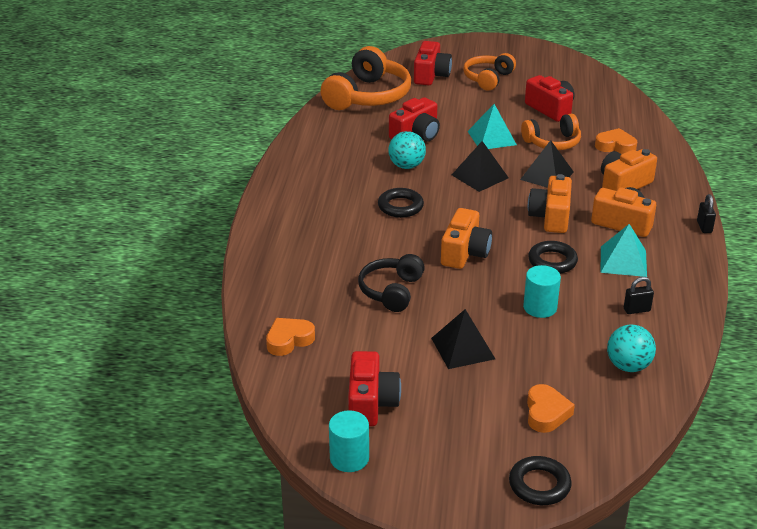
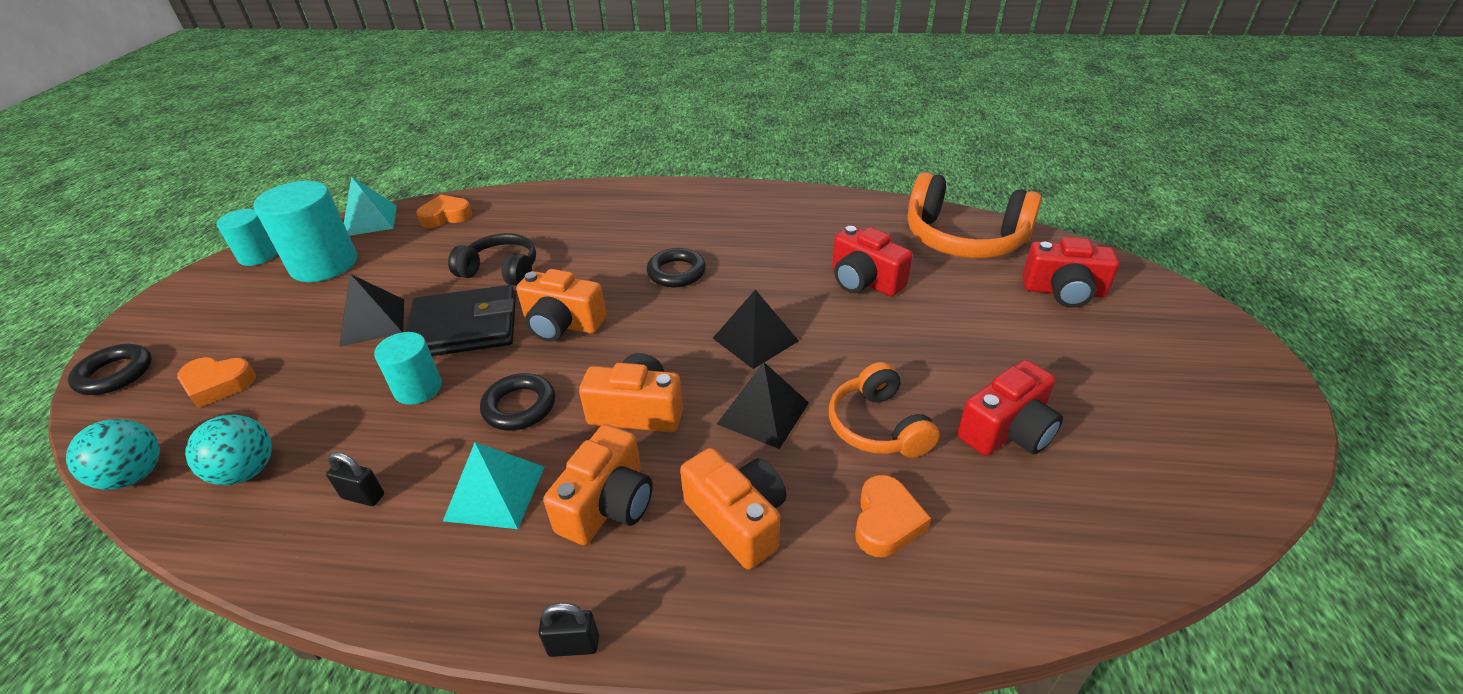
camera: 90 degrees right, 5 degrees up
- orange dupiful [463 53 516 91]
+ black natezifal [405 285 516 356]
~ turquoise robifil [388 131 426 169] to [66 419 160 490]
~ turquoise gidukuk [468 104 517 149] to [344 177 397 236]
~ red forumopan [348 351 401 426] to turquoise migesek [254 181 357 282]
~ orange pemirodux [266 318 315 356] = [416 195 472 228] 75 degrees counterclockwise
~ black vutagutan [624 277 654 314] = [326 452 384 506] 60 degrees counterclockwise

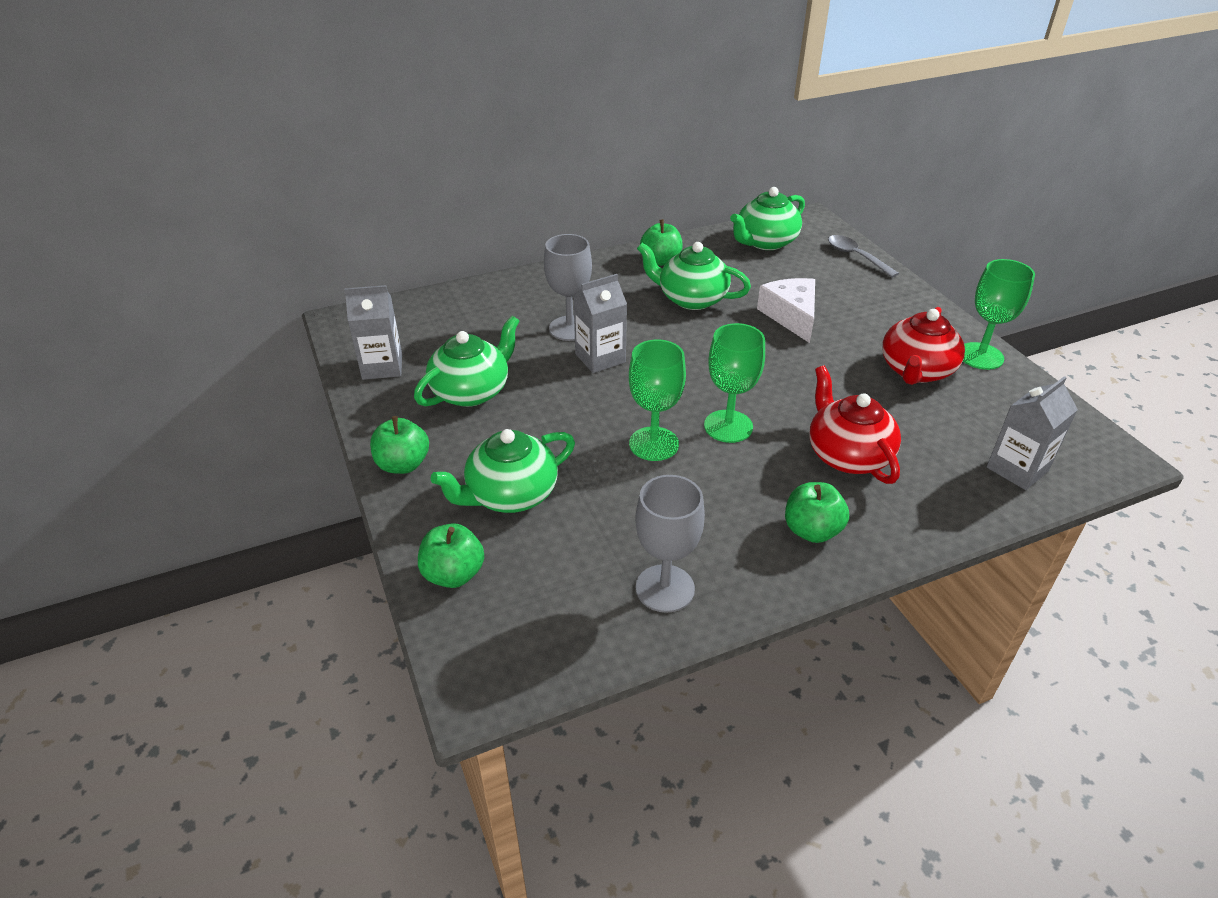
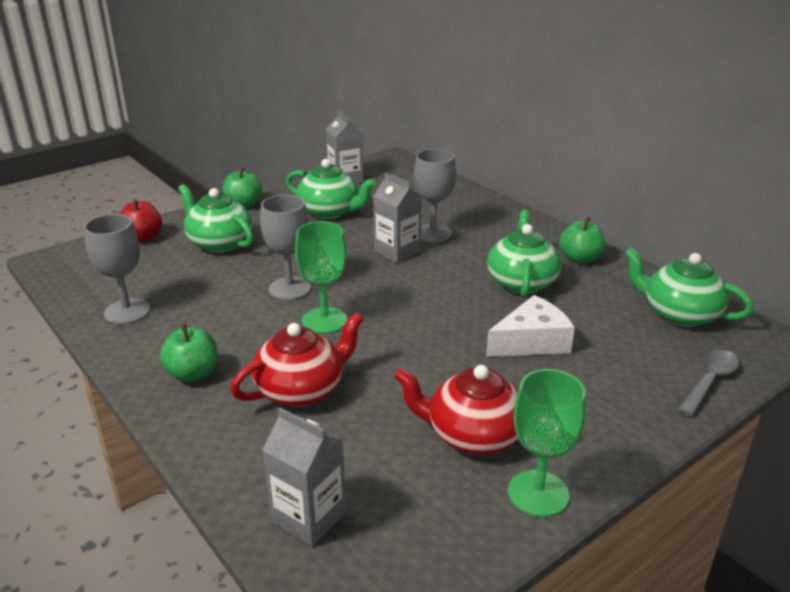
camera: 75 degrees right, 10 degrees down
~ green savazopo [418 523 484 588] to red savazopo [120 199 162 242]
~ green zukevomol [629 340 686 461] to grey zukevomol [260 195 311 300]

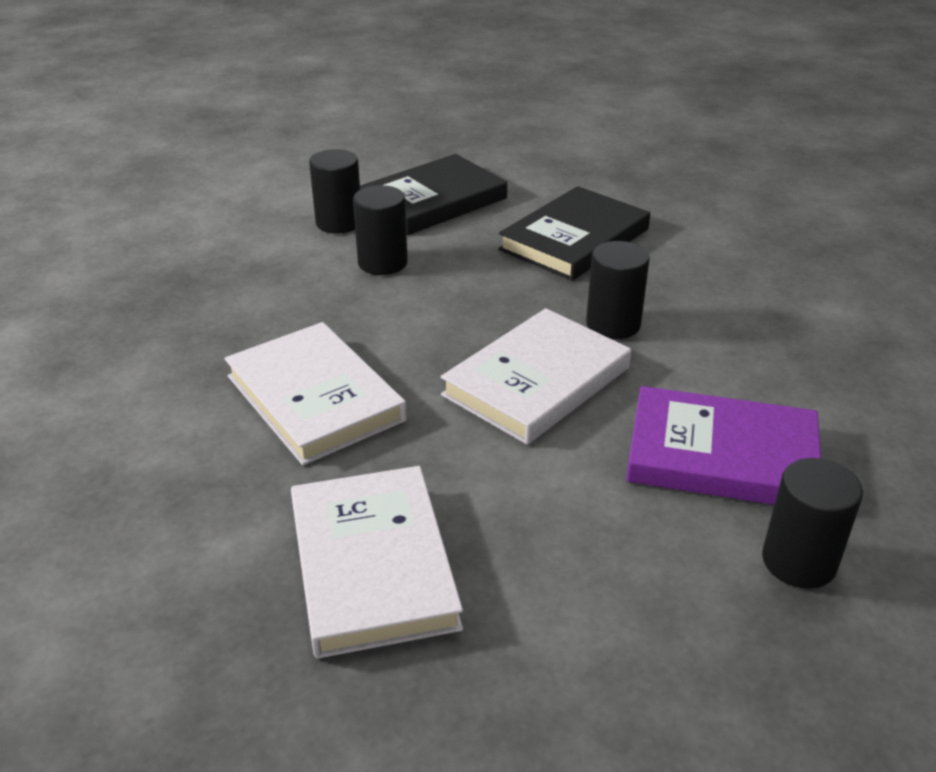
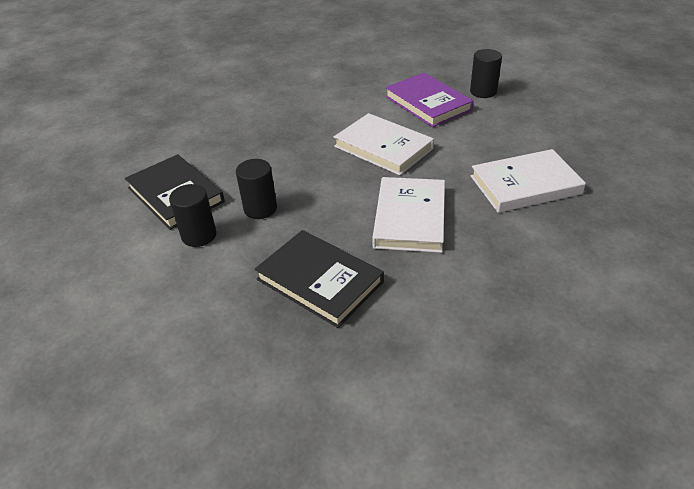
camera: 90 degrees left, 5 degrees up
- black migesek [586 241 650 339]
~ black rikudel [498 186 650 281] to [254 230 384 328]
~ white rikudel [224 322 407 465] = [372 177 445 253] 45 degrees counterclockwise
~ purple rikudel [626 386 821 505] = [385 73 474 127] 45 degrees counterclockwise

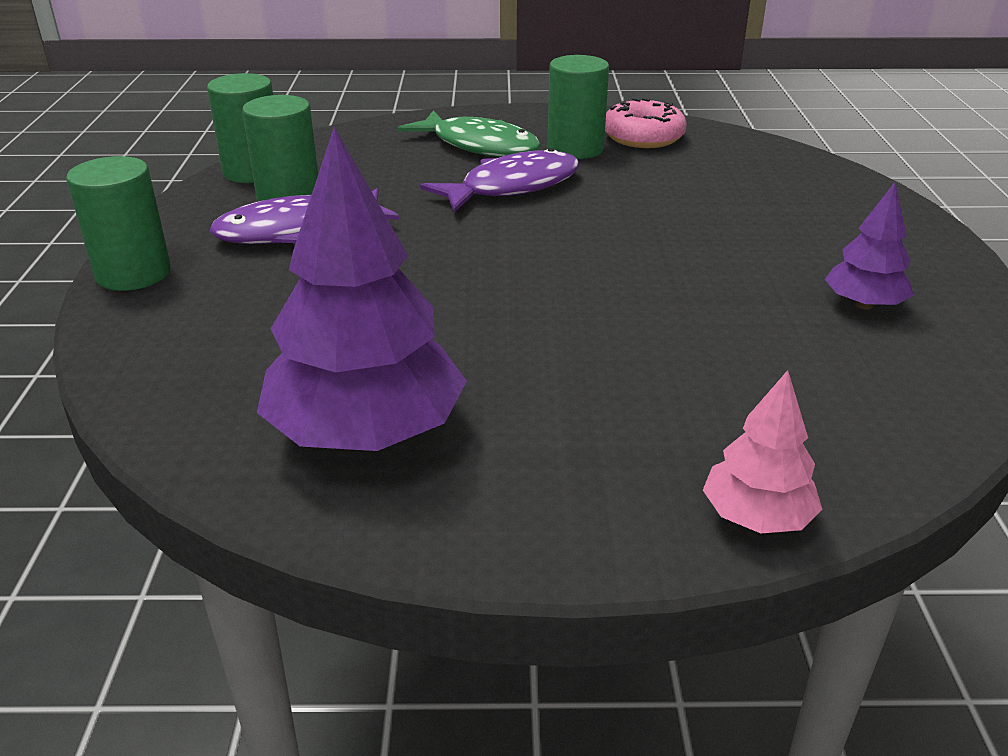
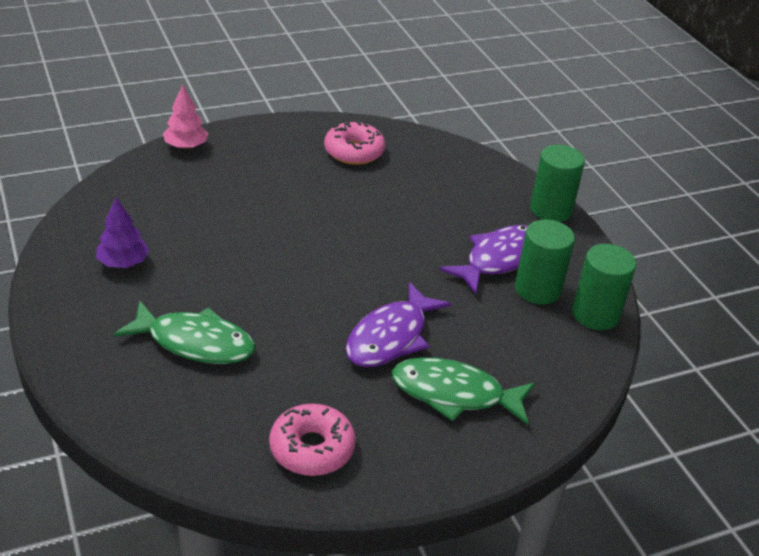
camera: 155 degrees right, 5 degrees up
- green migesek [547 55 609 159]
+ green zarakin [114 301 256 364]
~ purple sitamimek [257 127 467 451] to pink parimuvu [324 121 385 165]

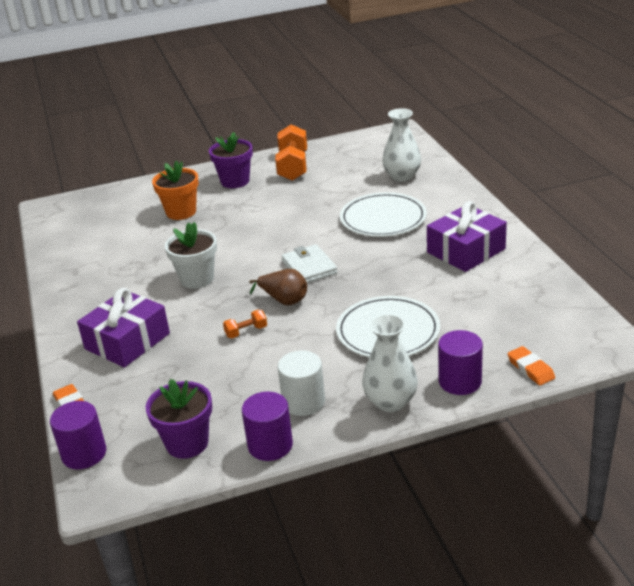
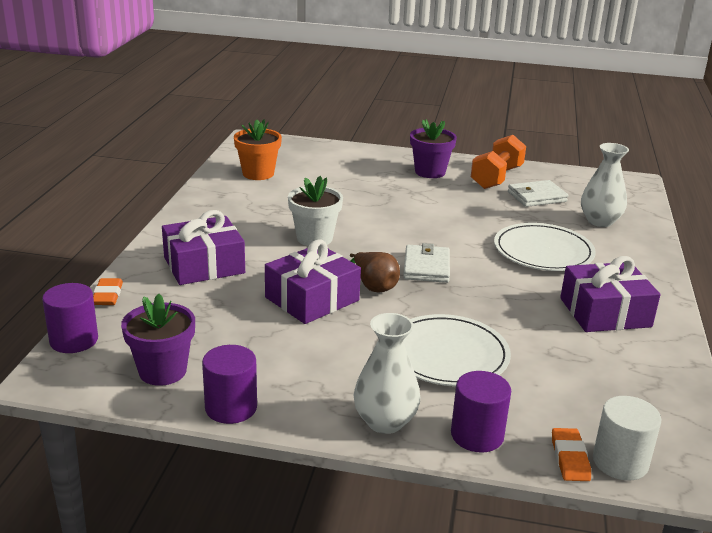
camera: 25 degrees right, 5 degrees down
+ white natezifal [508 180 568 207]
~ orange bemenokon [152 160 199 220] to [234 119 282 180]
~ white migesek [278 350 325 416] to [593 396 661 481]
~ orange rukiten [223 310 267 338] to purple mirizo [265 239 361 324]

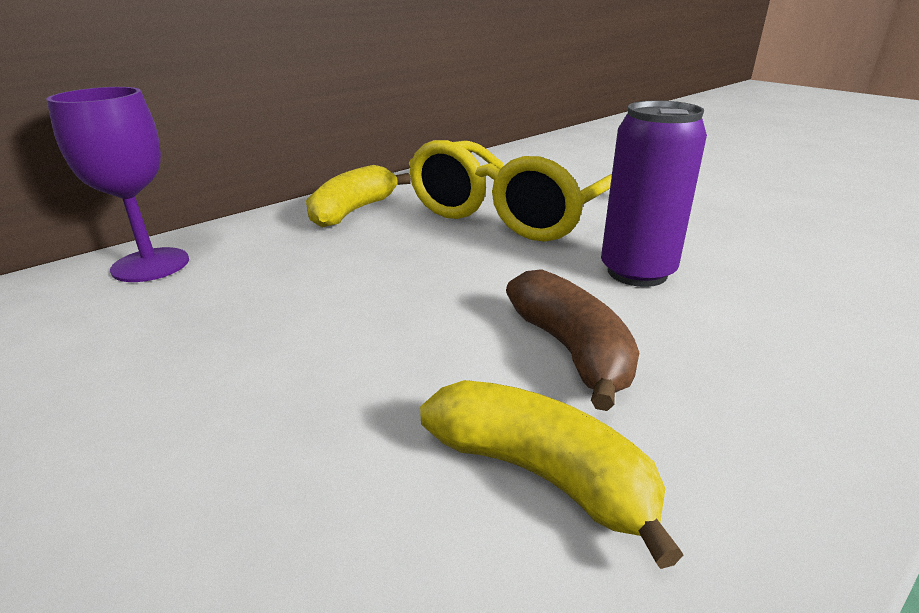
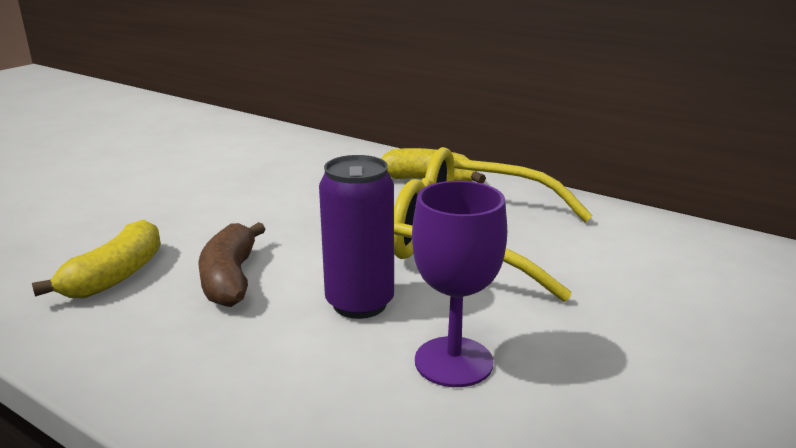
camera: 75 degrees right, 5 degrees down
~ purple zukevomol [46 87 189 282] to [412 181 507 387]
~ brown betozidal [506 269 639 411] = [198 222 265 307] 120 degrees clockwise

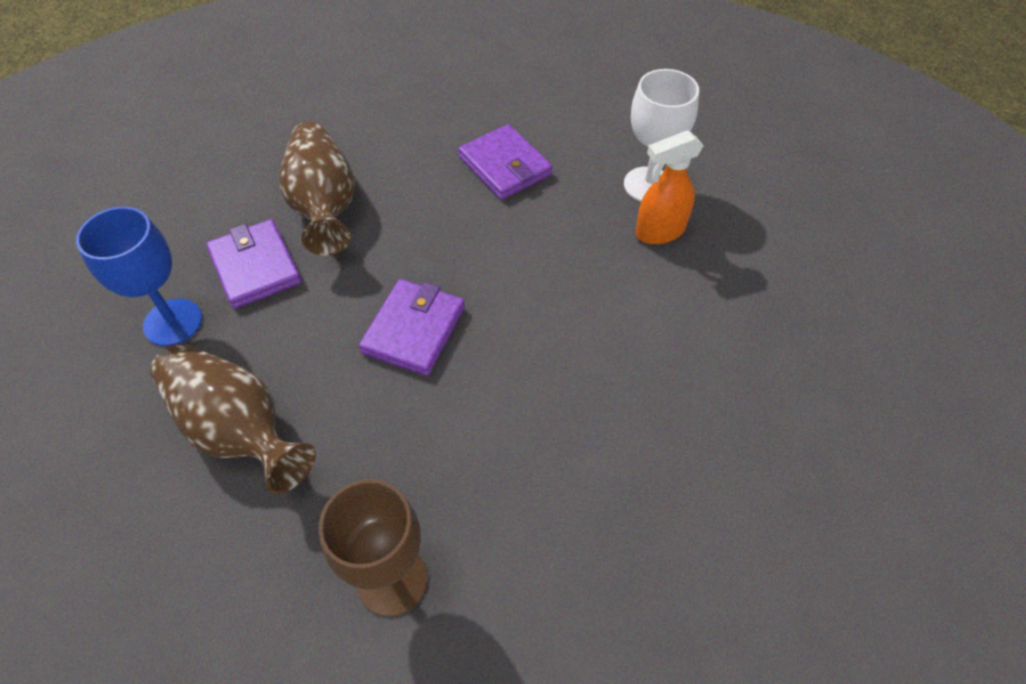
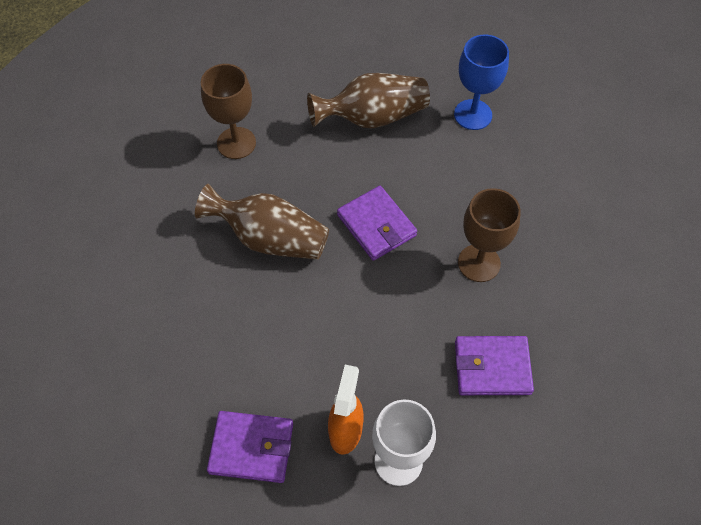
camera: 125 degrees right, 5 degrees up
+ brown zukevomol [458 188 521 282]
~ purple natezifal [206 219 302 309] to [207 411 293 483]
~ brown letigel [280 122 355 256] to [195 184 329 260]

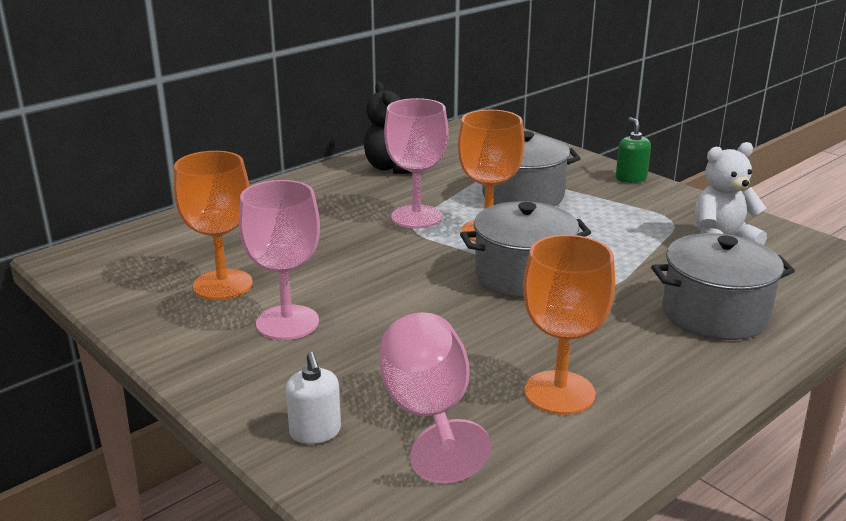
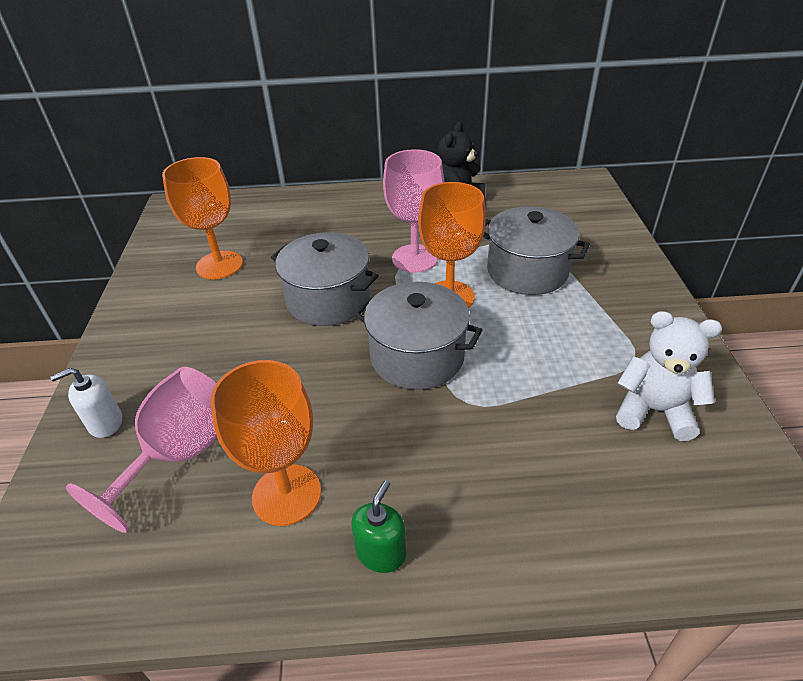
camera: 40 degrees right, 15 degrees up
- pink zukevomol [239 180 320 340]
~ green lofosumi [616 117 651 183] to [352 480 406 573]
~ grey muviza [651 233 795 340] to [271 232 379 326]
~ white lofosumi [286 352 341 444] = [50 368 122 438] 45 degrees clockwise

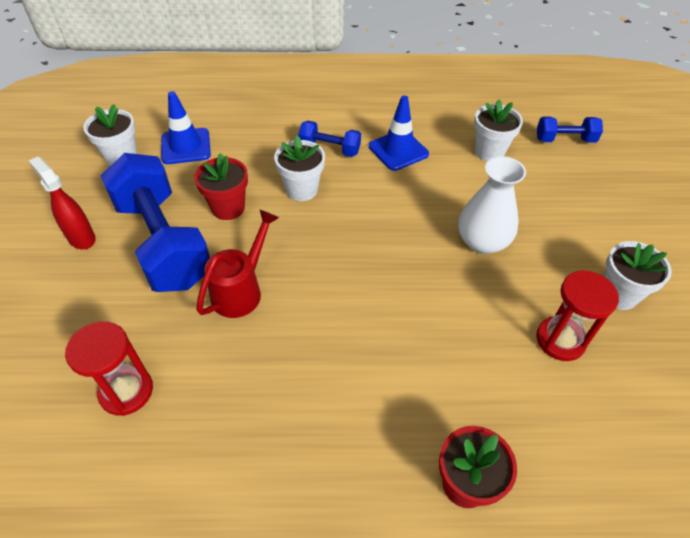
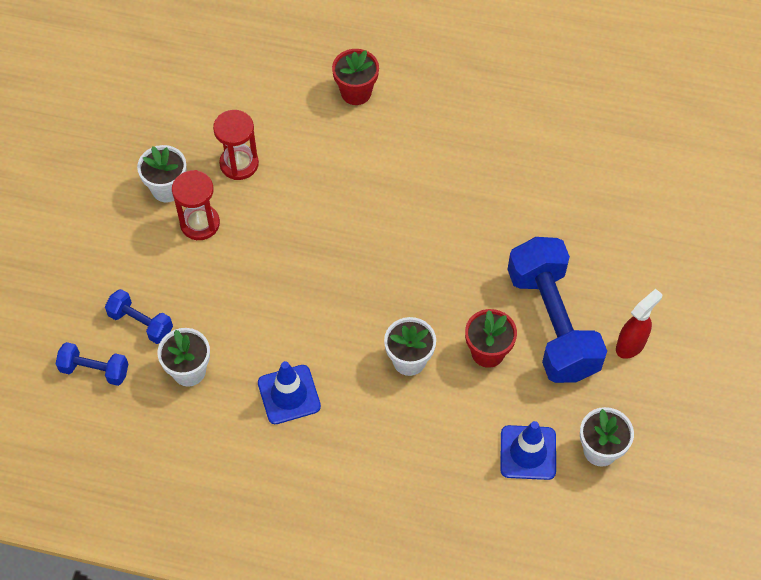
camera: 165 degrees left, 10 degrees up
- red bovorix [196 209 279 318]
- white letigel [458 156 526 254]
~ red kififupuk [65 321 153 416] to [172 170 220 240]
~ blue rukiten [298 121 361 157] to [105 289 173 344]
~ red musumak [29 157 96 249] = [616 289 662 359] 105 degrees counterclockwise

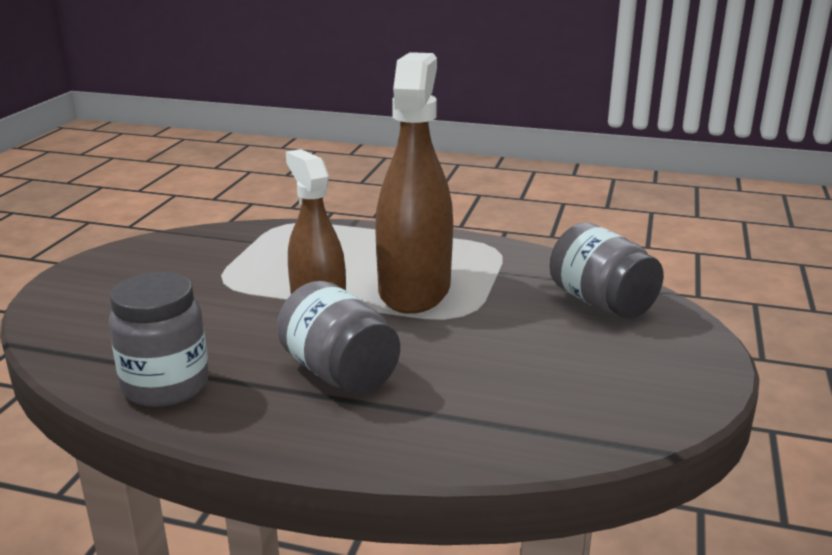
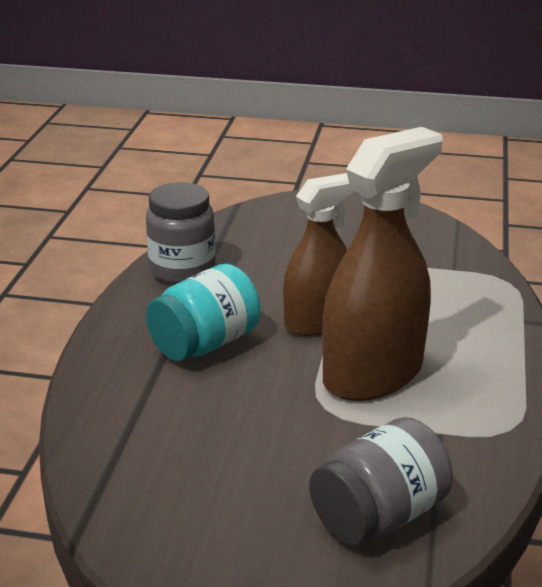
camera: 85 degrees right, 5 degrees up
~ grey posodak [277 281 400 394] to turquoise posodak [146 264 260 361]
~ brown musumak [375 52 453 314] = [322 127 442 401] 45 degrees counterclockwise

